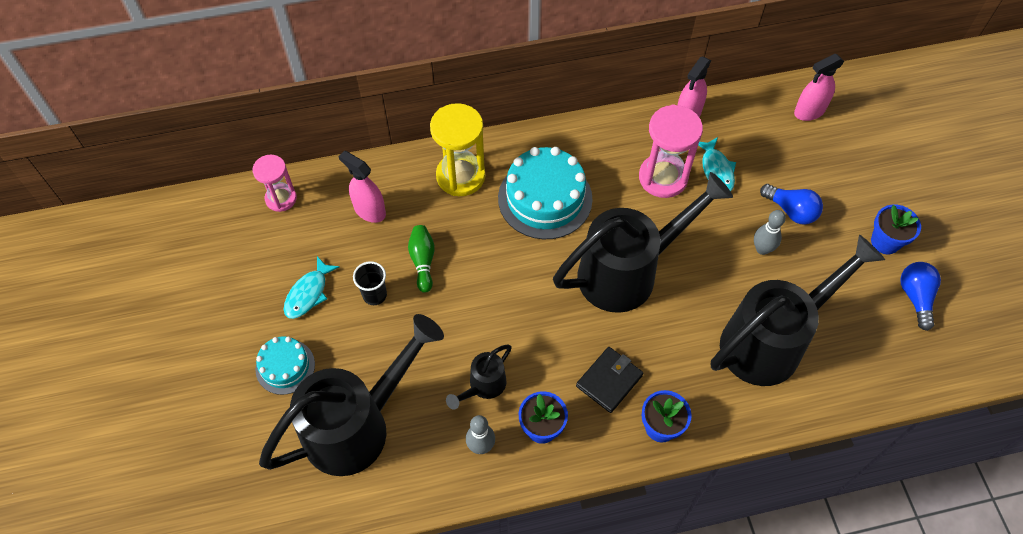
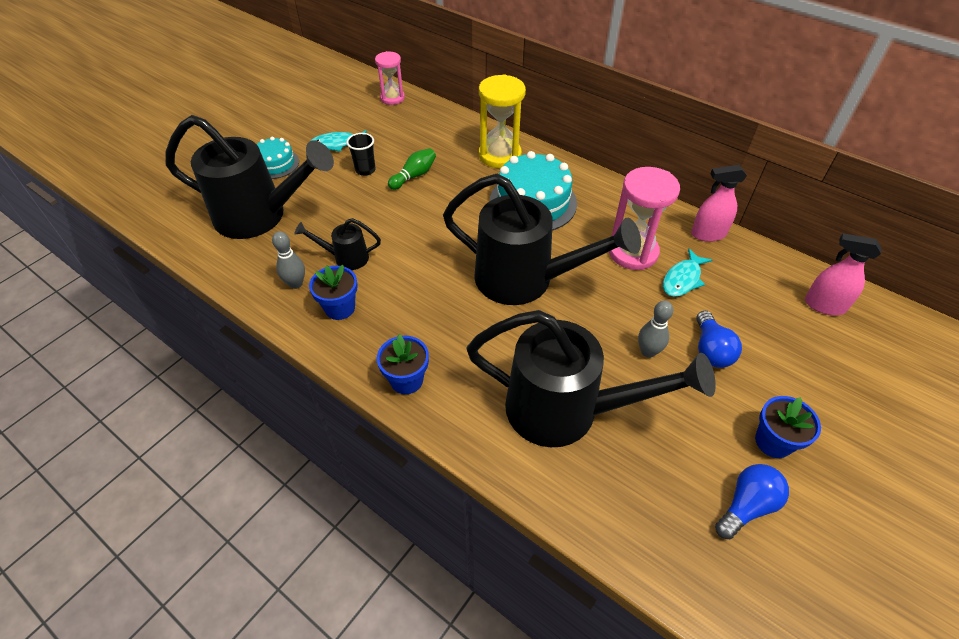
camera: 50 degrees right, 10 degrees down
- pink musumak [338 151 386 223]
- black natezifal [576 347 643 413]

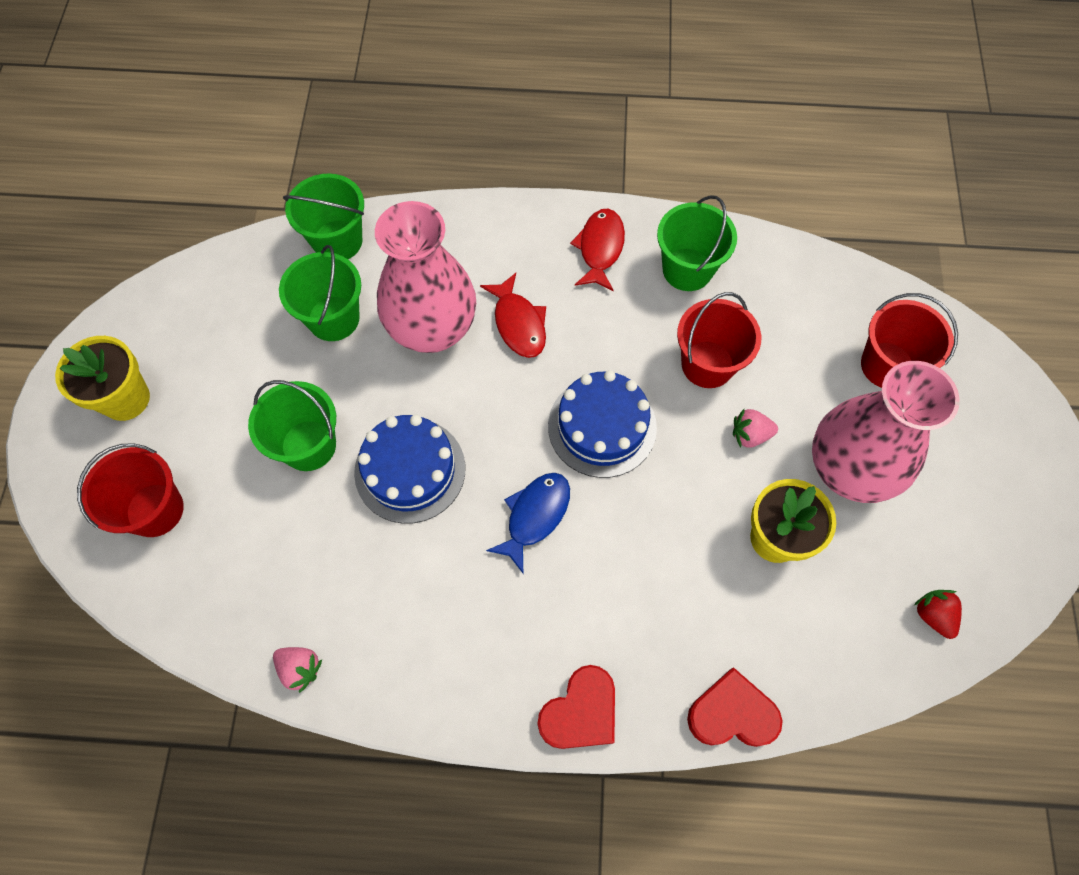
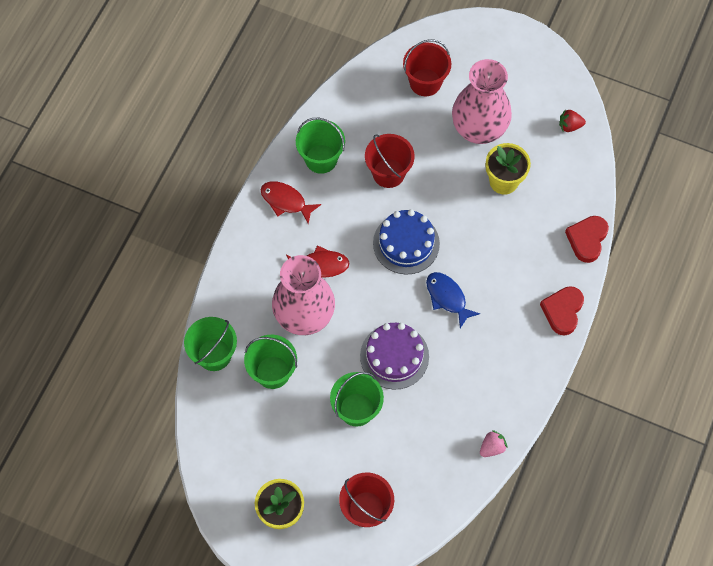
camera: 70 degrees left, 0 degrees up
- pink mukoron [733 409 778 448]
~ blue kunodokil [354 414 465 524] to purple kunodokil [360 323 429 390]
~ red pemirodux [538 665 615 749] = [540 286 584 336] 135 degrees counterclockwise

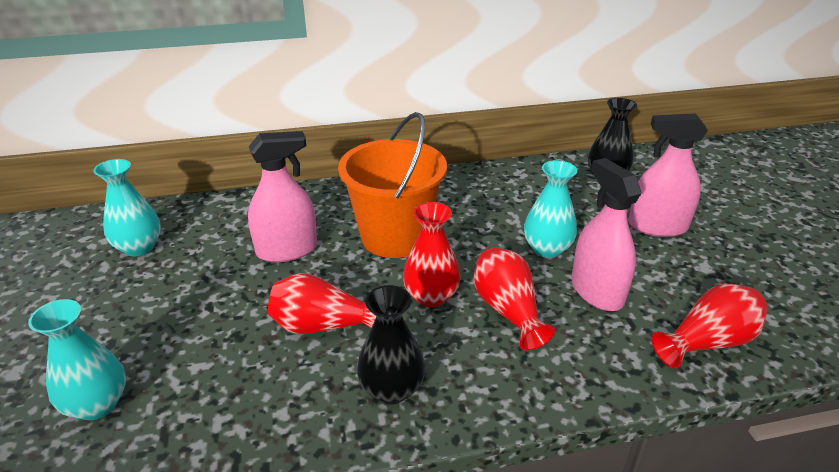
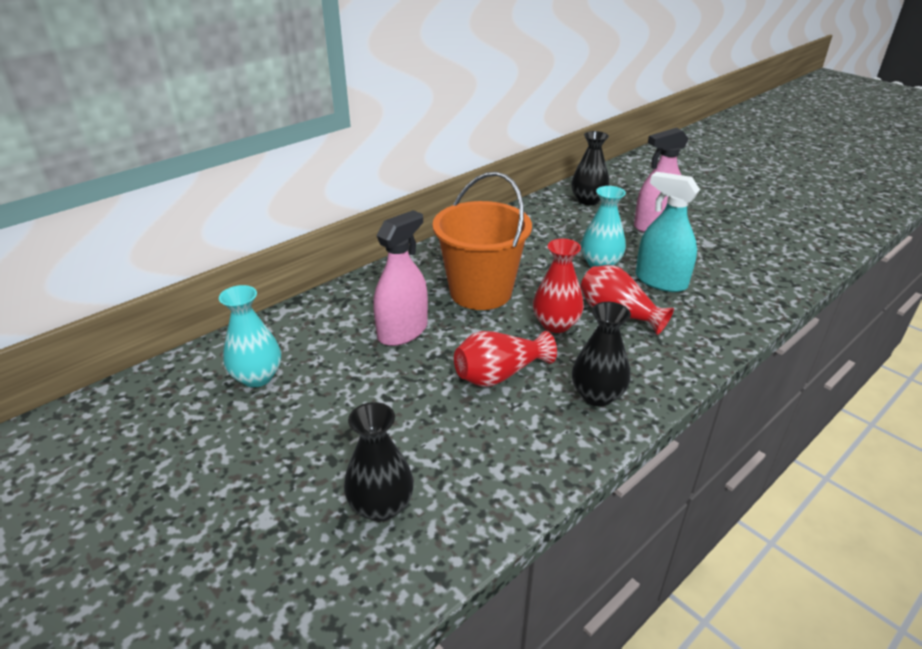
camera: 30 degrees left, 0 degrees up
- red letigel [652 284 768 368]
~ turquoise letigel [28 299 126 420] to black letigel [344 402 414 522]
~ pink musumak [571 158 642 311] to turquoise musumak [636 172 700 292]

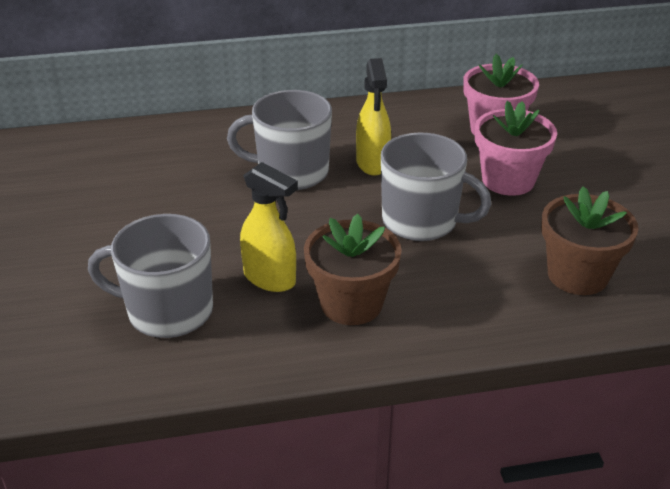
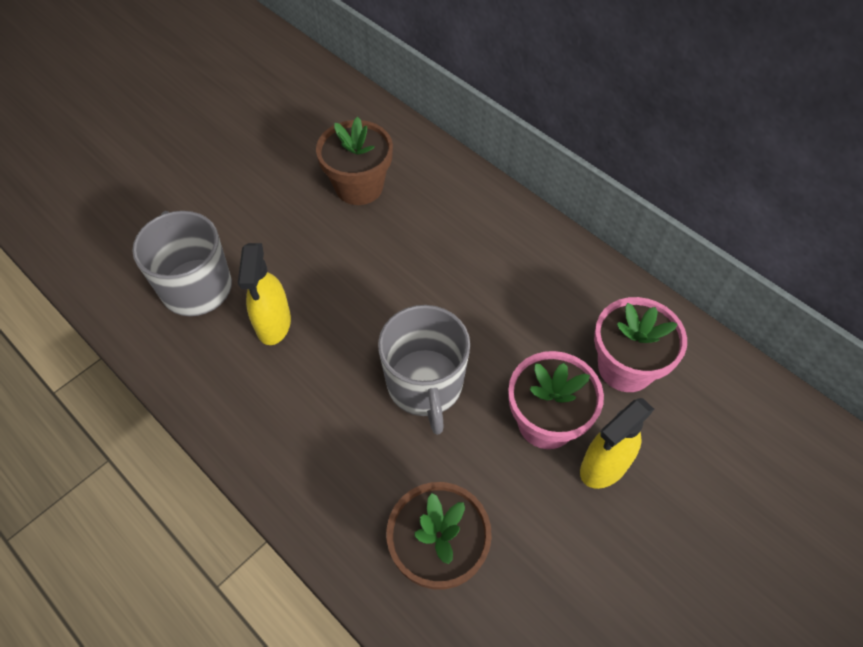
camera: 55 degrees right, 20 degrees up
- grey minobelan [227 90 332 190]
~ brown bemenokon [304 214 402 325] to [316 117 393 205]
~ yellow musumak [356 58 391 176] to [580 398 654 489]

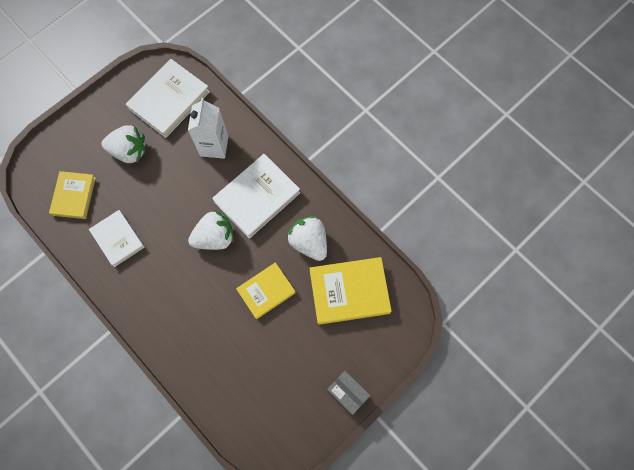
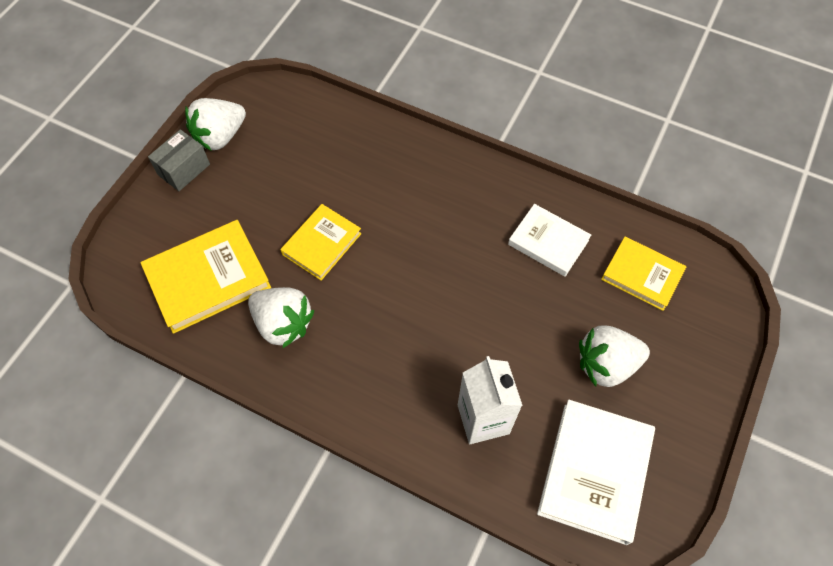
camera: 160 degrees right, 10 degrees down
- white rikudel [212 154 300 239]
~ white mukoron [188 211 234 250] to [185 98 246 151]
~ yellow rikudel [49 171 96 219] = [601 237 687 311] 45 degrees counterclockwise
~ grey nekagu [327 371 370 415] = [148 129 210 191] 75 degrees counterclockwise

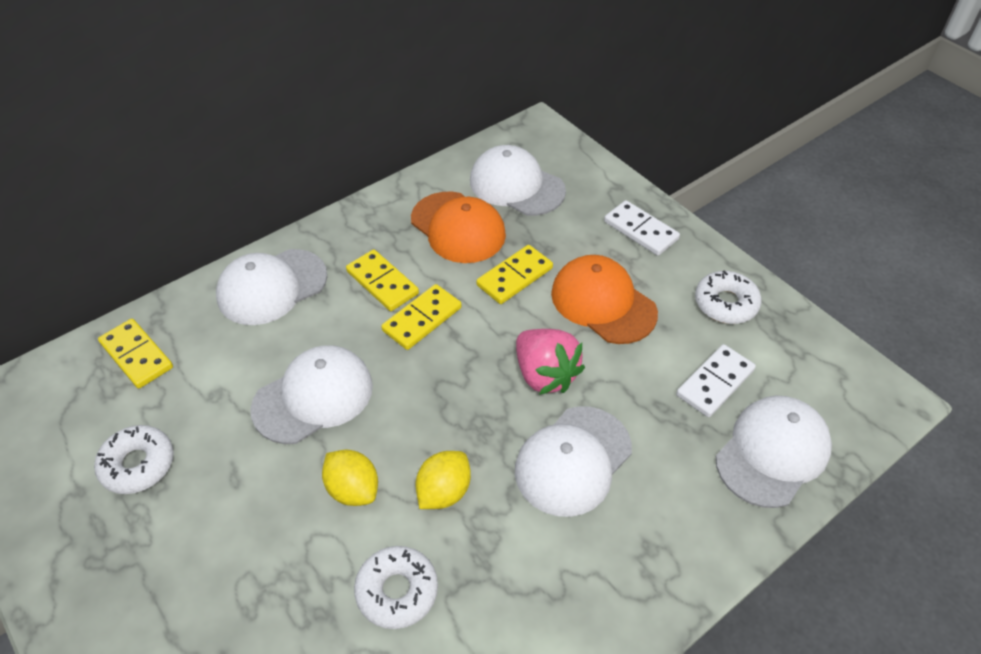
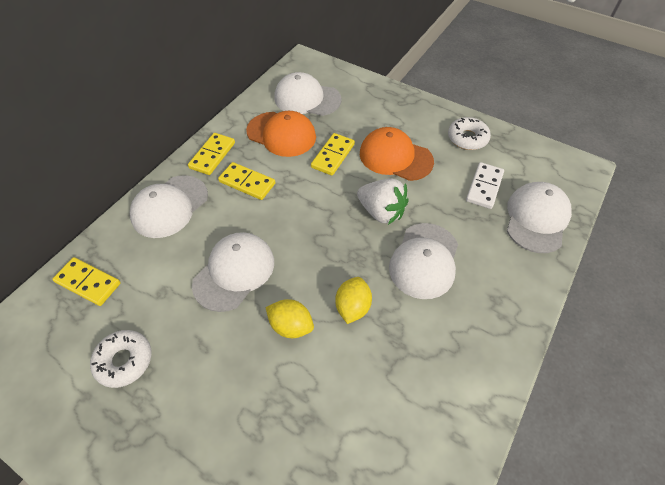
camera: 20 degrees left, 5 degrees up
- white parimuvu [354 546 438 629]
- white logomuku [604 200 680 256]
~ yellow logomuku [381 284 461 350] to [188 133 235 175]
~ pink mukoron [516 329 585 395] to white mukoron [357 179 409 225]

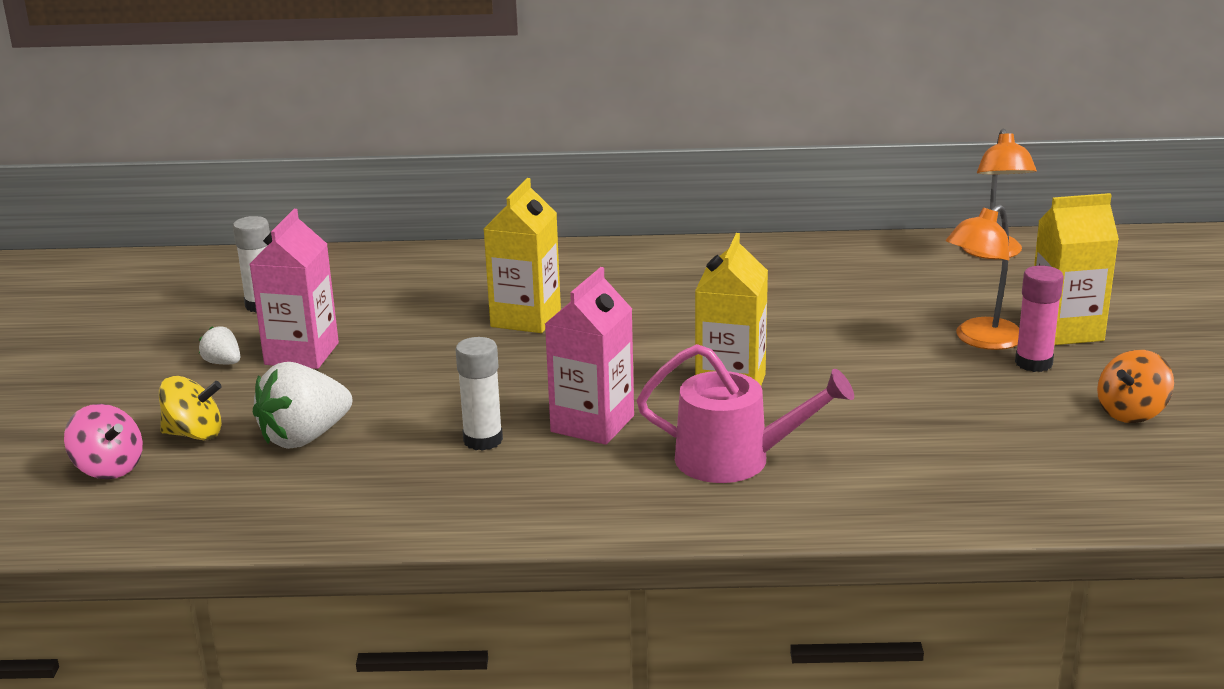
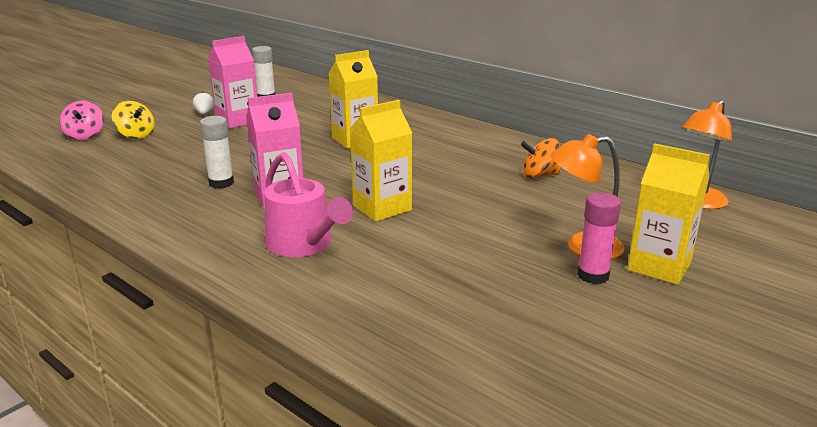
camera: 40 degrees right, 0 degrees up
- white mukoron [253 362 352 449]
~ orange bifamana [1097 350 1174 423] to [521 138 561 178]

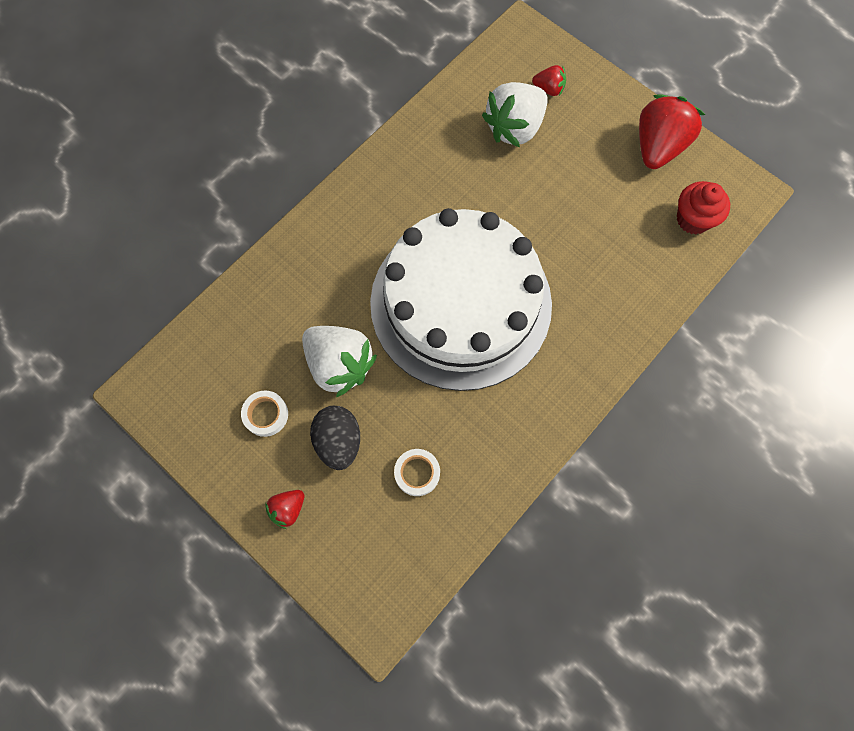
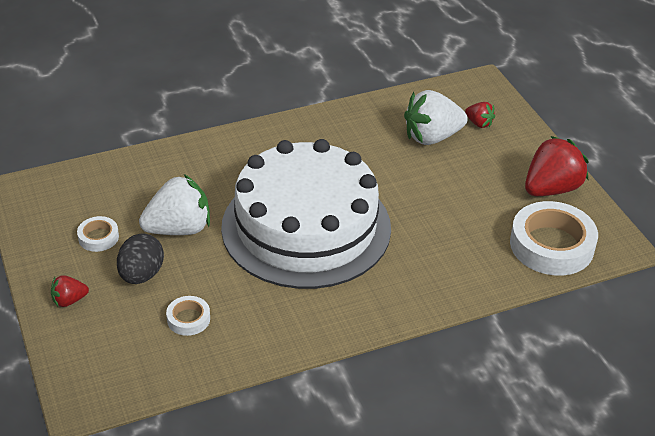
camera: 25 degrees right, 30 degrees down
~ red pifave [677 181 730 234] to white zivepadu [510 201 598 276]
~ white mukoron [302 326 377 397] = [139 174 210 235] 90 degrees counterclockwise

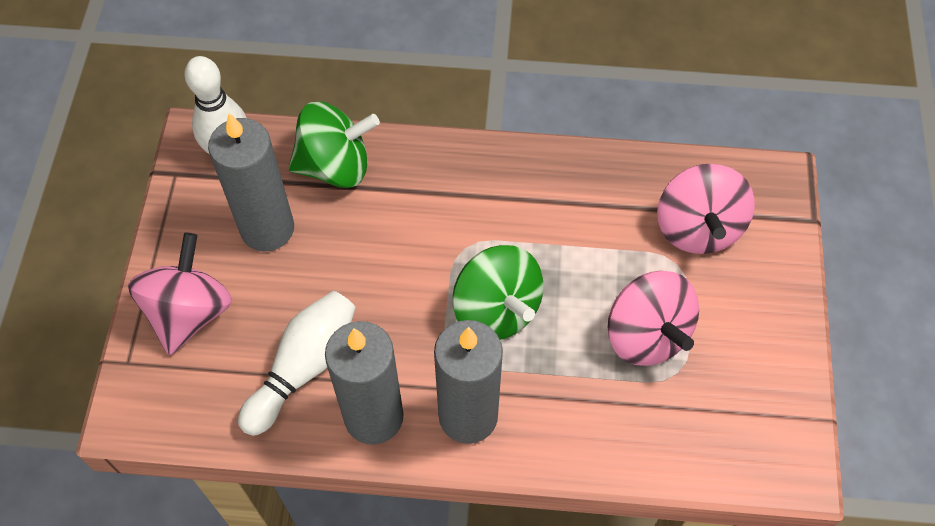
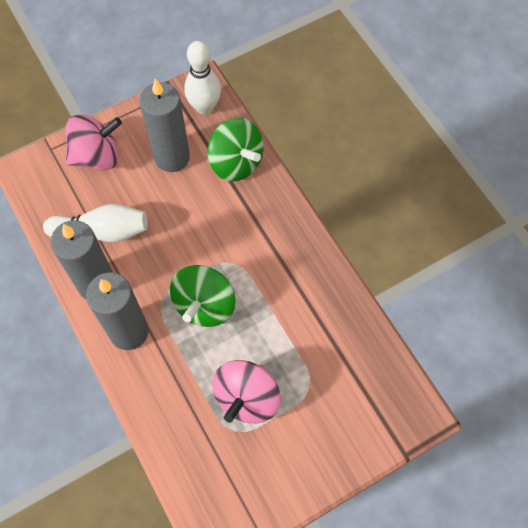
camera: 55 degrees right, 5 degrees up
- pink bifamana [657 164 755 254]

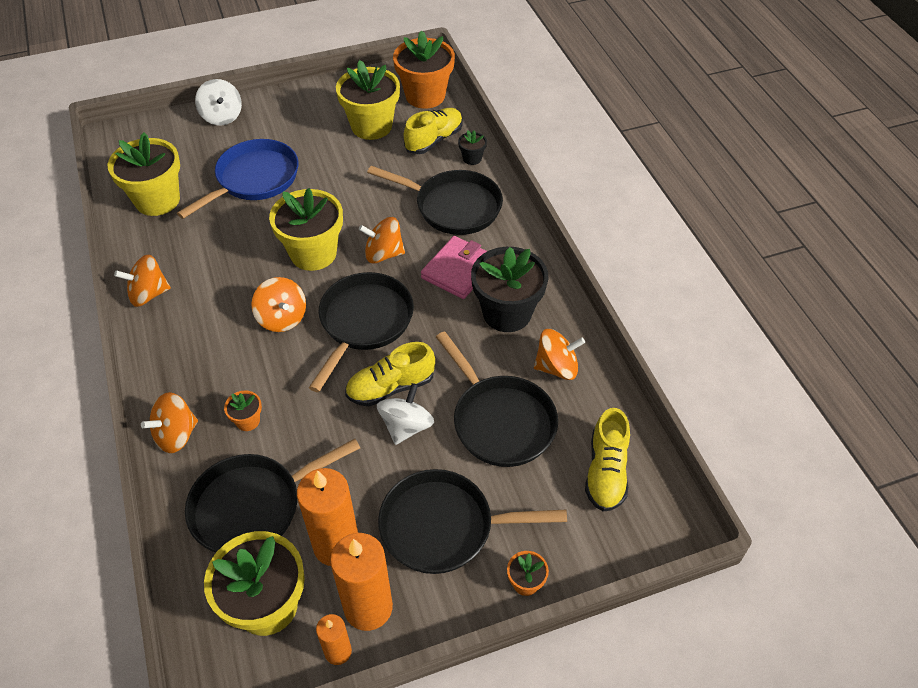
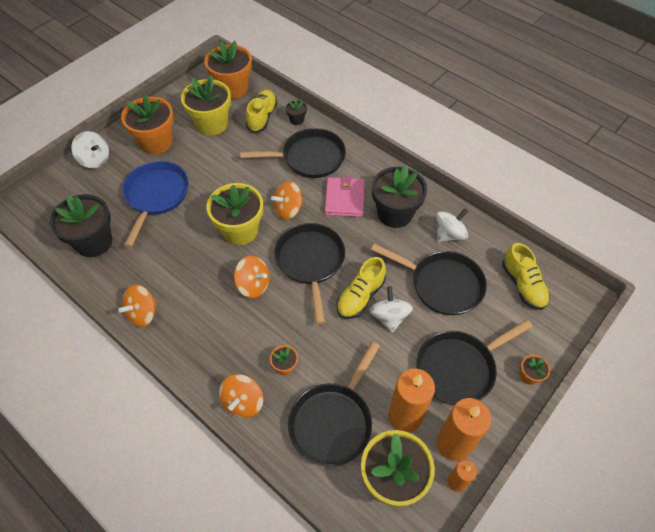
camera: 30 degrees left, 5 degrees up
+ orange bemenokon [121 95 174 154]
~ yellow bemenokon [108 133 180 216] to black bemenokon [50 194 112 257]
~ orange bifamana [534 329 585 380] to white bifamana [436 209 468 242]

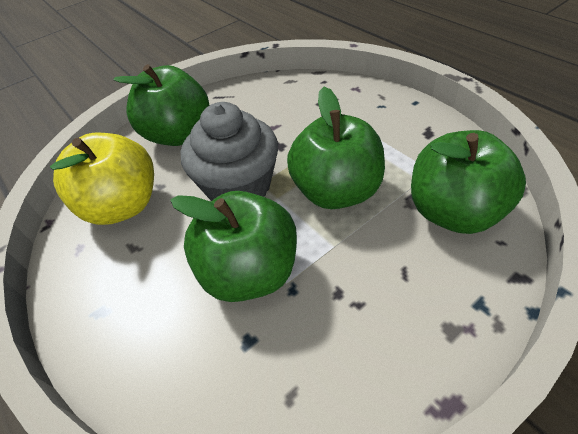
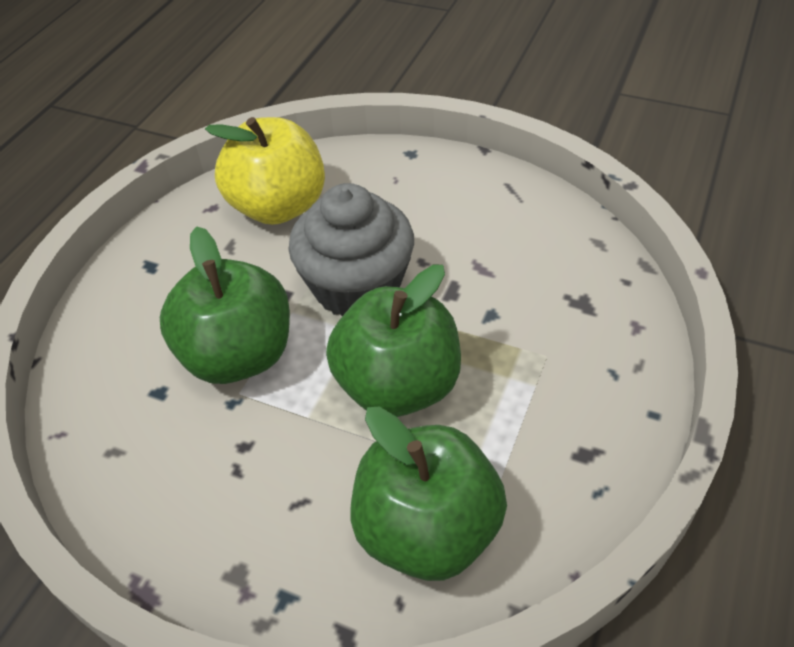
camera: 60 degrees right, 0 degrees up
- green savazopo [113 64 209 146]

